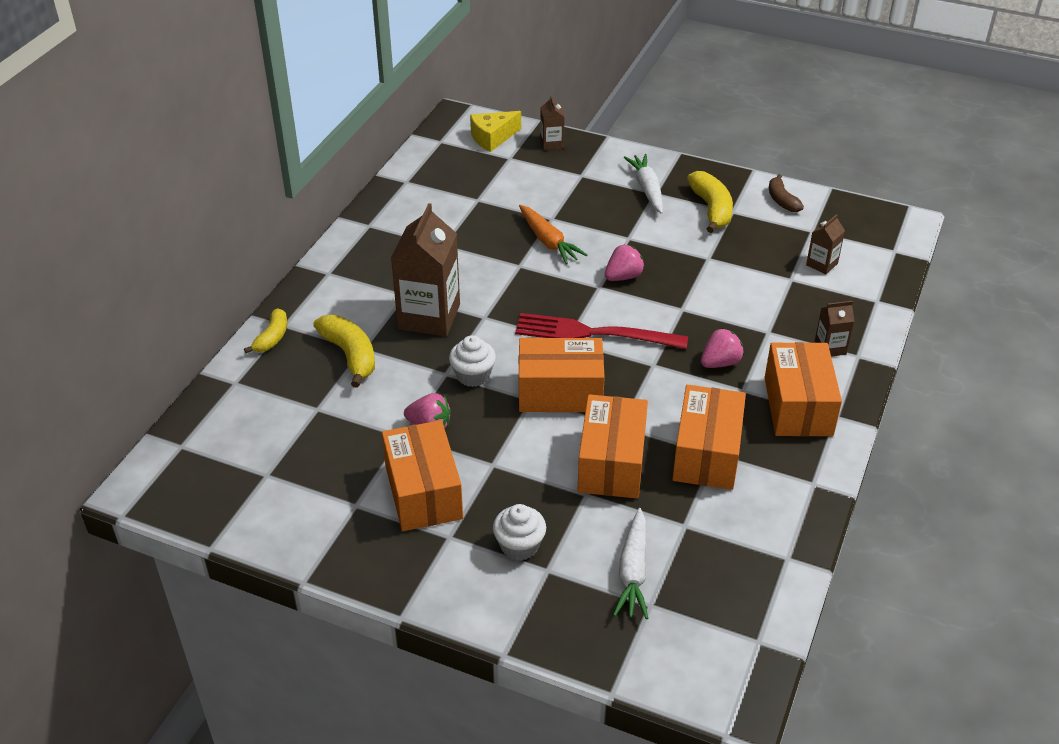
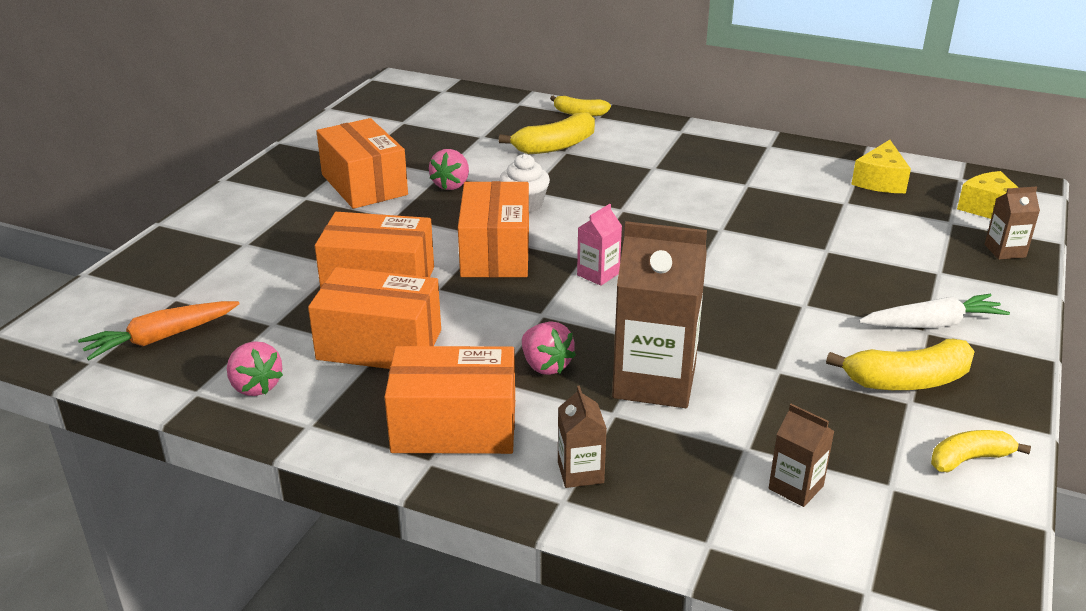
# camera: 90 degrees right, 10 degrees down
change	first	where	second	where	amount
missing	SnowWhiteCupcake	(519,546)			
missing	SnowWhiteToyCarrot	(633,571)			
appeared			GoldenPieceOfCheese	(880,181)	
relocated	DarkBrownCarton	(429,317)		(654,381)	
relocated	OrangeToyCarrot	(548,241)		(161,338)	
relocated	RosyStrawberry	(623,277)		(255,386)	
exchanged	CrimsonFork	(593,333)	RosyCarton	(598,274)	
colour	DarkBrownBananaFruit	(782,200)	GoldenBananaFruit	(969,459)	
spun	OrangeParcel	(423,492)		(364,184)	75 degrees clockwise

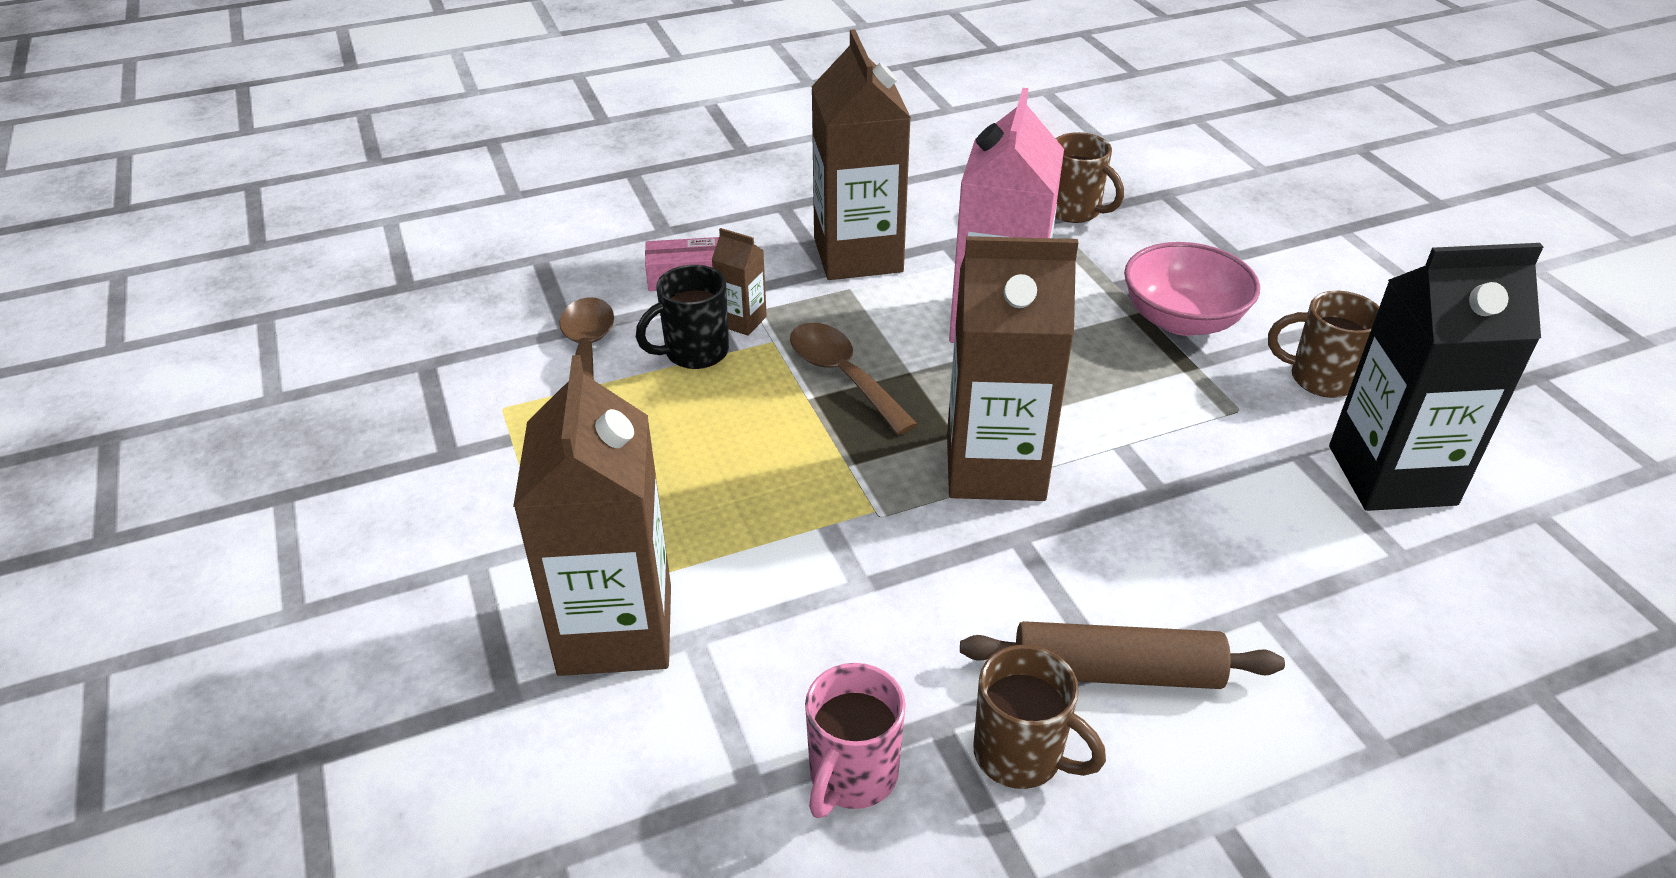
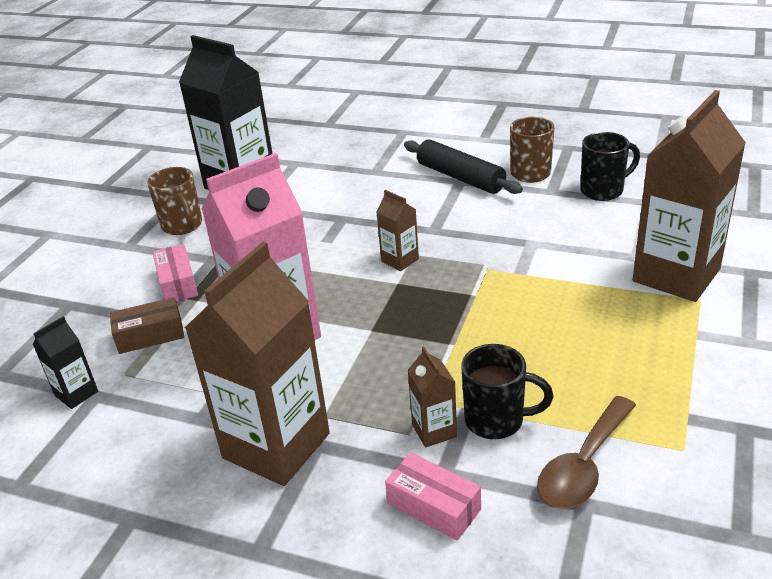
# camera: 135 degrees left, 5 degrees down
change	first	where	second	where	amount
missing	DarkBrownTablespoon	(843,376)			
appeared			DarkBrownParcel	(150,335)	
exchanged	DarkBrownMug	(1074,211)	BlackCarton	(76,393)	
exchanged	RosyServingBowl	(1182,320)	RosyParcel	(177,283)	
colour	RosyMug	(852,776)	BlackMug	(603,190)	
colour	DarkBrownRollingPin	(1116,672)	BlackRollingPin	(460,177)	
size	DarkBrownCarton	(995,467)		(400,260)	x0.44

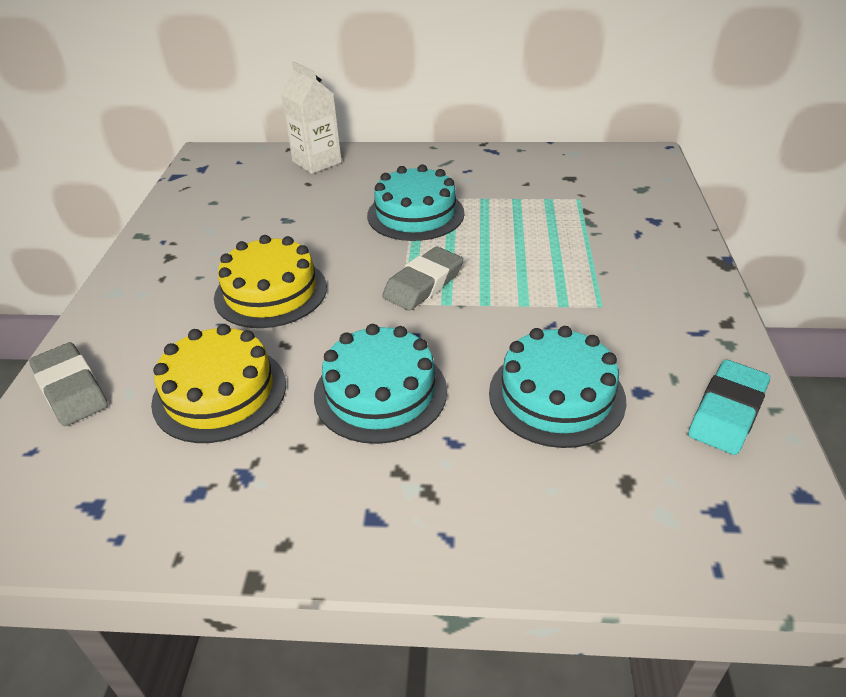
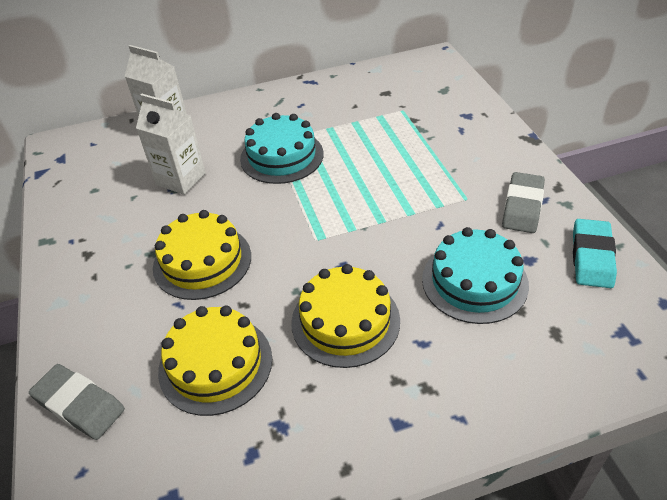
# camera: 20 degrees left, 5 degrees up
change	first	where	second	where	amount
appeared			SnowWhiteCarton	(181,179)	
relocated	GrayEraser	(423,284)		(522,206)	
colour	TealLayerCake	(380,392)	GoldenLayerCake	(345,321)	

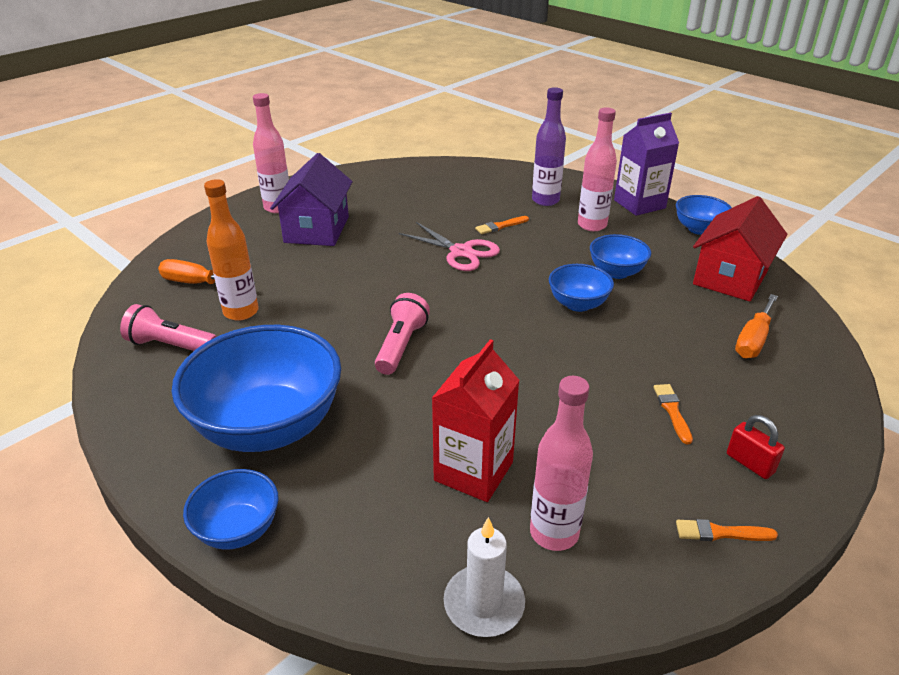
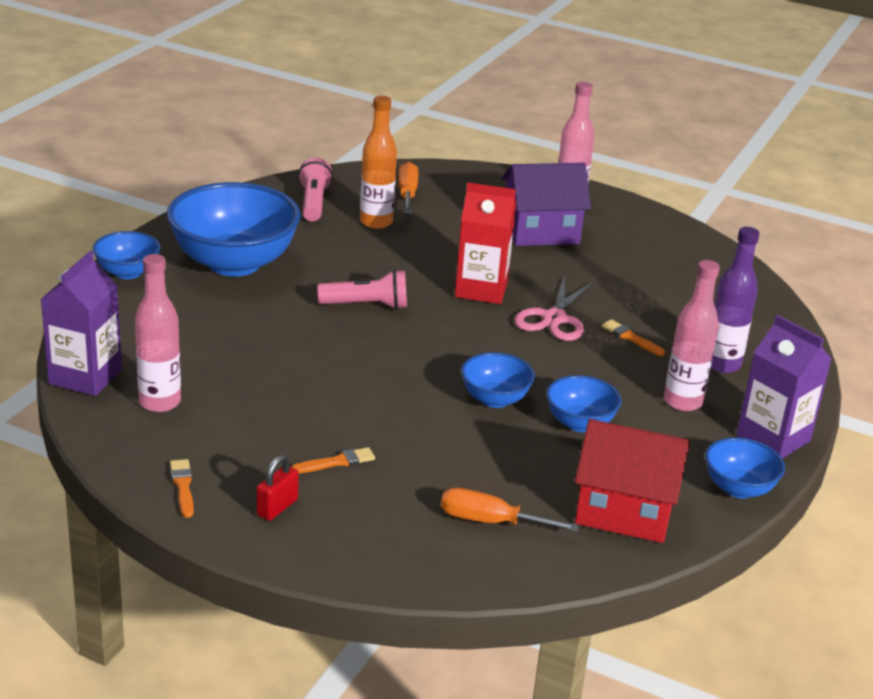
# camera: 70 degrees right, 5 degrees down
change	first	where	second	where	amount
relocated	CrimsonCarton	(473,471)		(481,289)	
exchanged	SnowWhiteCandle	(484,604)	VioletCarton	(85,376)	

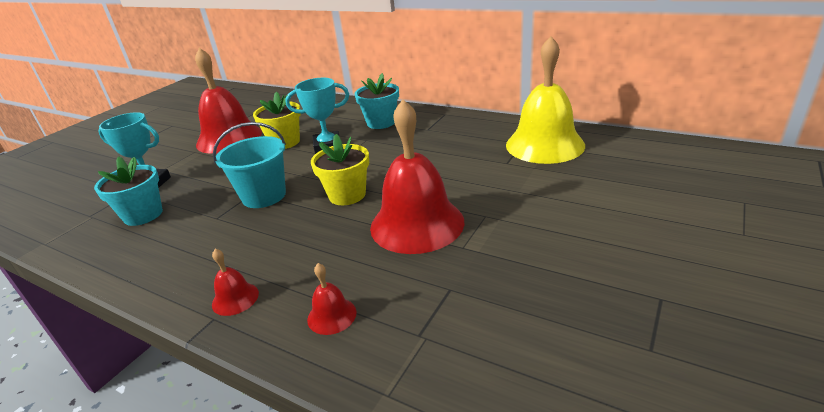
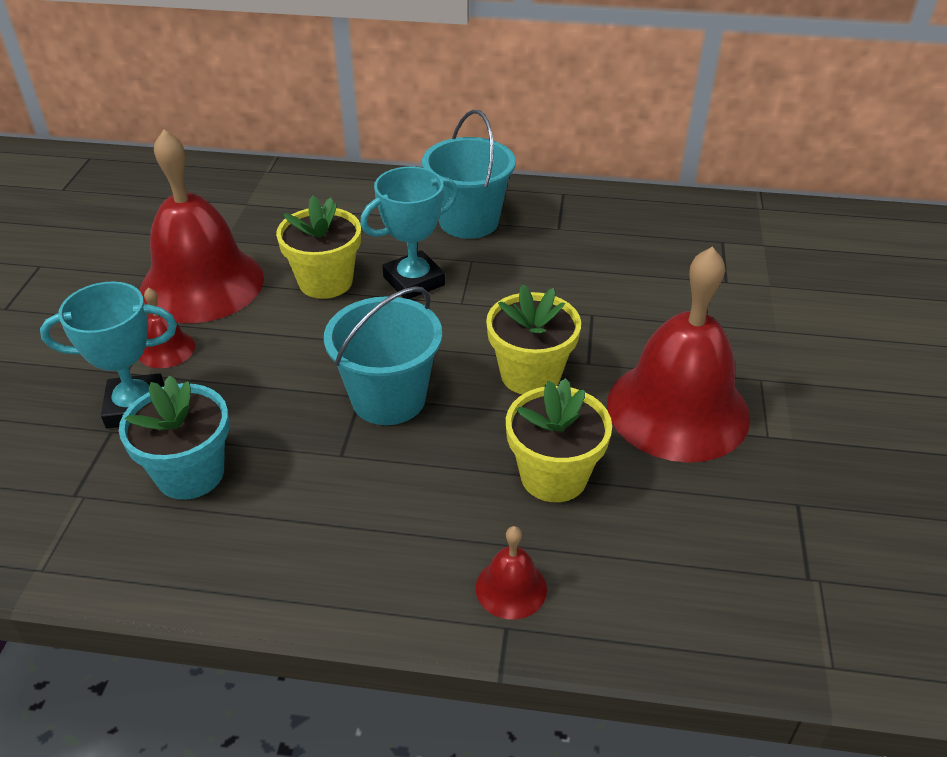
# camera: 25 degrees left, 10 degrees up
change	first	where	second	where	amount
missing	GoldenBell	(544,145)			
appeared			GoldenPlantPot	(553,476)	
relocated	CrimsonBell	(332,315)		(166,349)	
exchanged	TealPlantPot	(381,122)	TealPail	(469,221)	

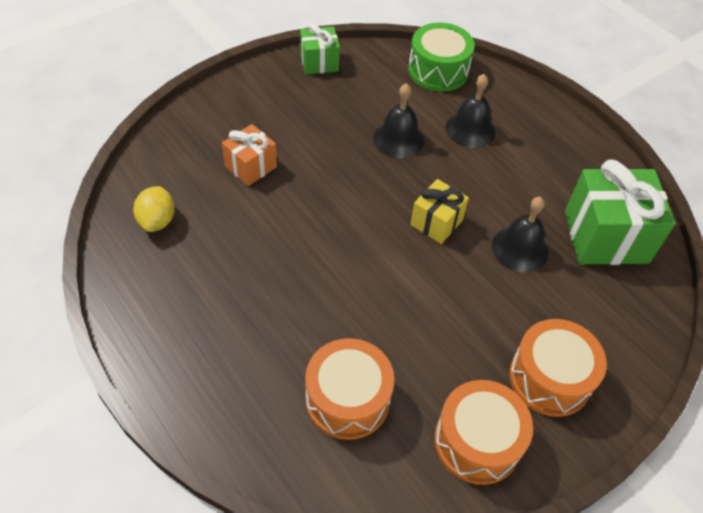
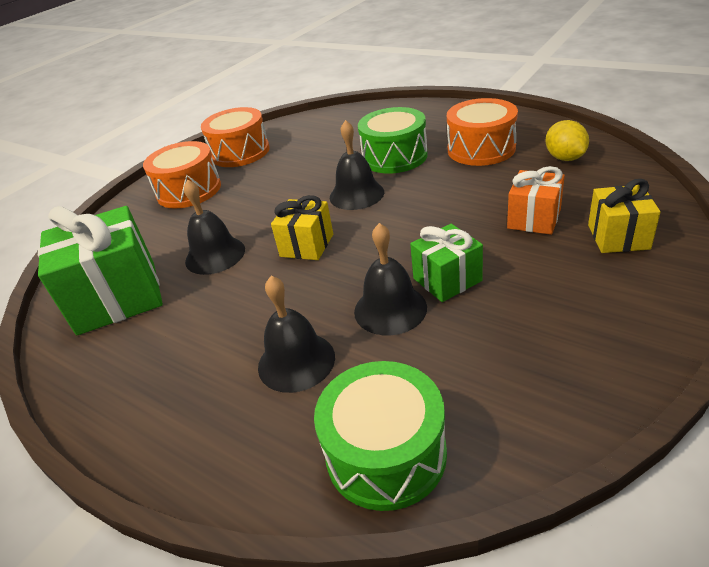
# camera: 170 degrees right, 15 degrees down
change	first	where	second	where	amount
appeared			BlackBell	(356,194)	
appeared			LeafGreenToyDrum	(394,157)	
appeared			GoldenWrappedGift	(618,237)	
relocated	LeafGreenWrappedGift	(319,62)		(447,280)	
relocated	OrangeToyDrum	(347,399)		(481,149)	

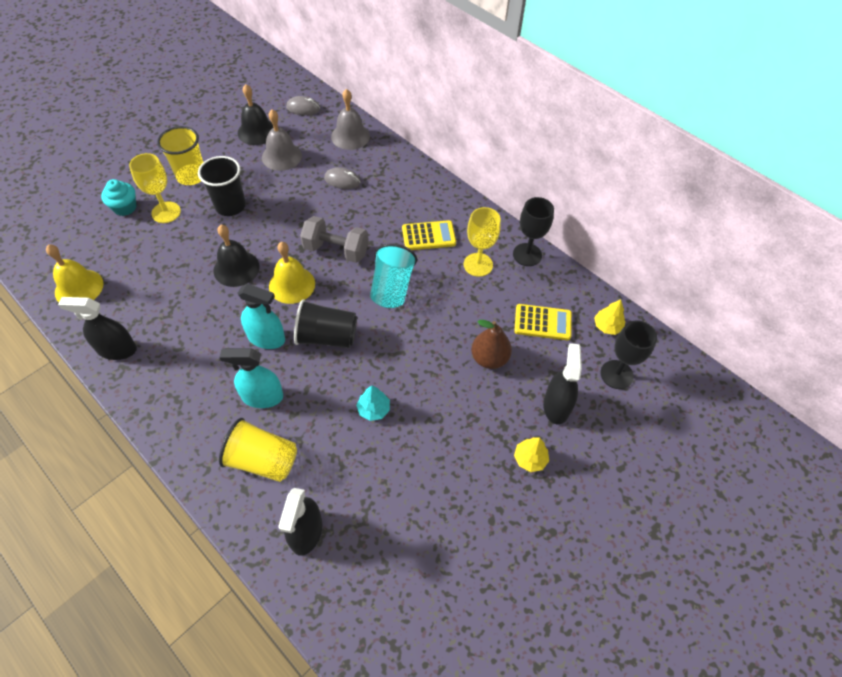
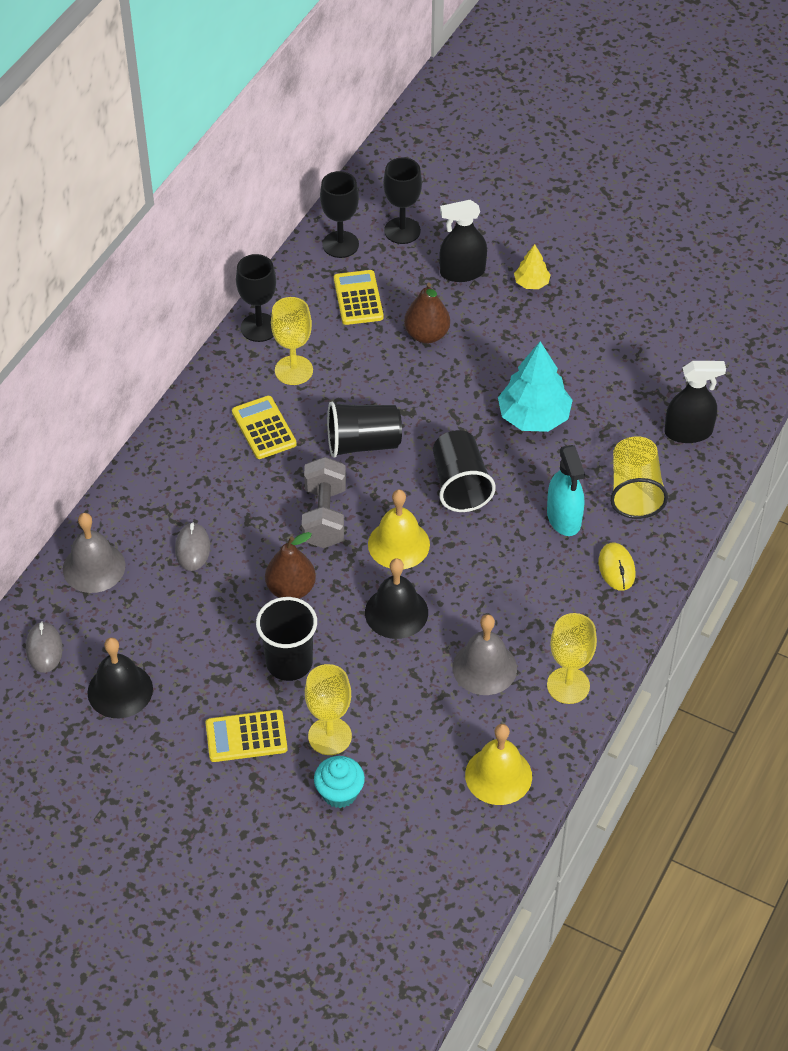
# camera: 105 degrees left, 5 degrees down
change	first	where	second	where	amount
missing	TealSprayCleaner	(266,338)			
appeared			DarkBrownPearFruit	(291,589)	
appeared			GoldenMouse	(616,568)	
relocated	GrayBell	(281,156)		(484,667)	
exchanged	BlackSprayCleaner	(117,349)	GoldenGoblet	(568,685)	
exchanged	GoldenBeaker	(191,176)	GoldenPocketCalculator	(246,737)	
exchanged	GoldenToyTree	(607,326)	BlackGoblet	(340,244)	
colour	TealBeaker	(392,288)	BlackBeaker	(363,443)	
size	TealToyTree	(373,409)		(534,417)	x1.93

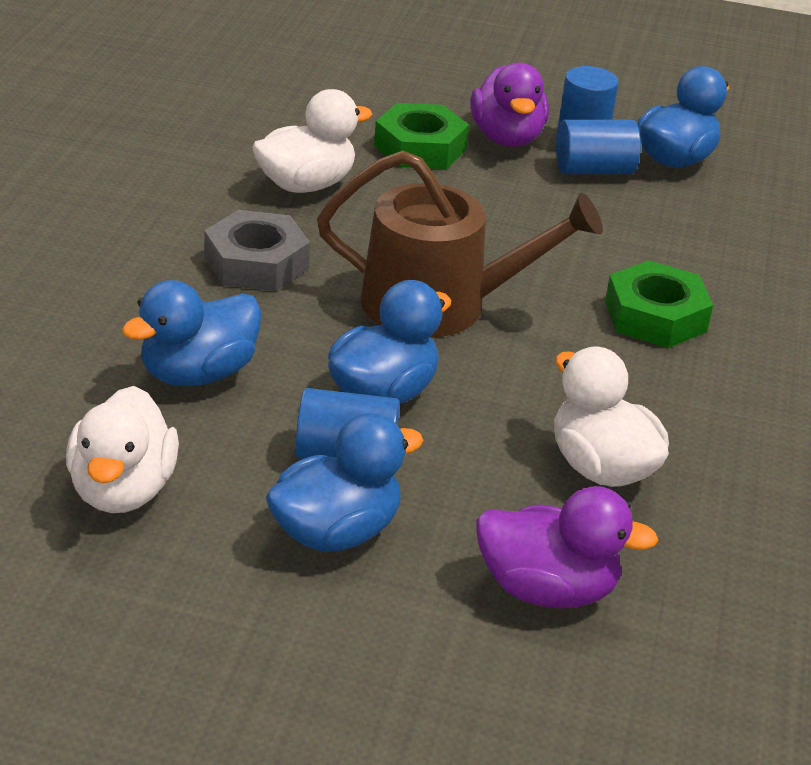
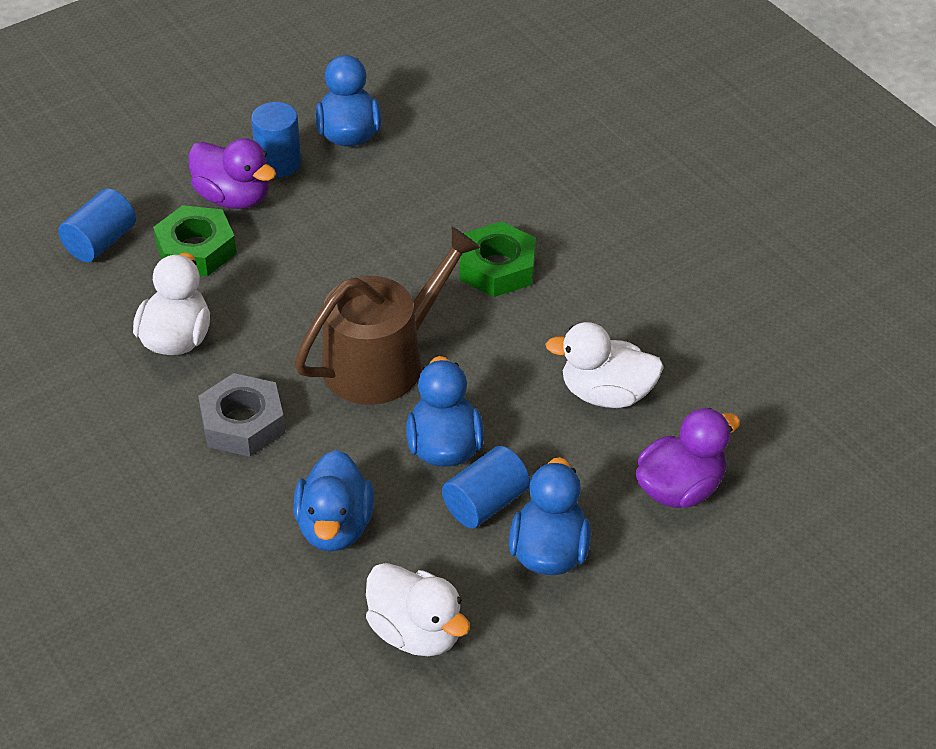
# camera: 45 degrees left, 10 degrees up
change	first	where	second	where	amount
relocated	CobaltCylinder	(593,170)		(100,242)	

